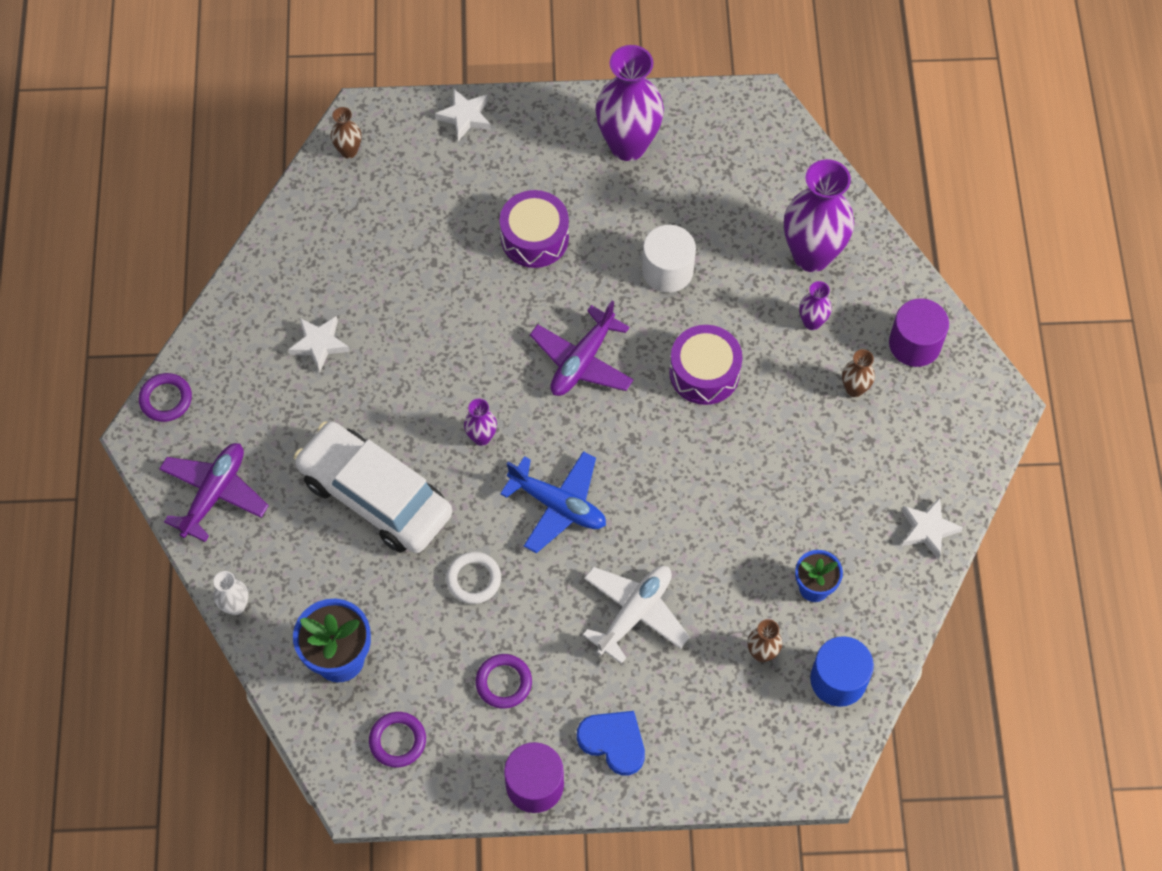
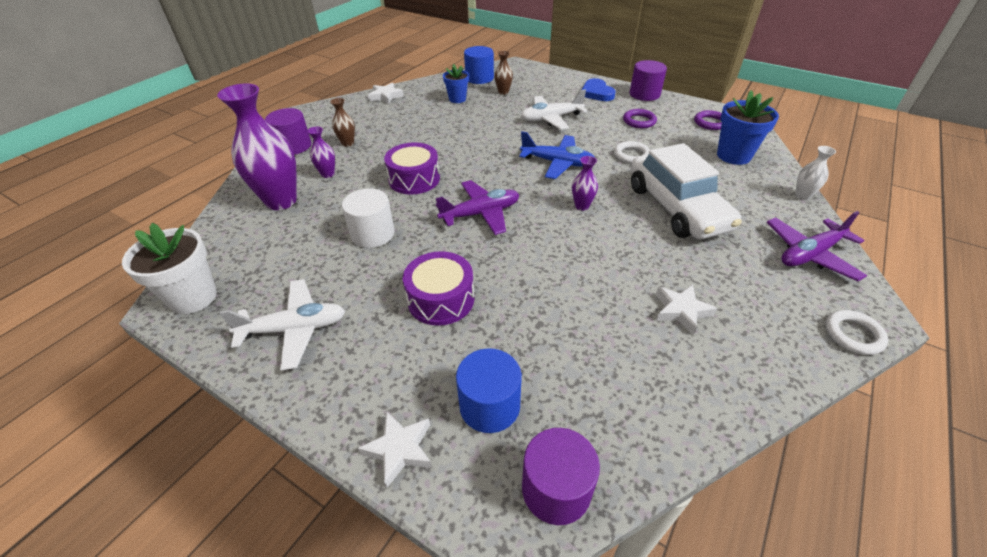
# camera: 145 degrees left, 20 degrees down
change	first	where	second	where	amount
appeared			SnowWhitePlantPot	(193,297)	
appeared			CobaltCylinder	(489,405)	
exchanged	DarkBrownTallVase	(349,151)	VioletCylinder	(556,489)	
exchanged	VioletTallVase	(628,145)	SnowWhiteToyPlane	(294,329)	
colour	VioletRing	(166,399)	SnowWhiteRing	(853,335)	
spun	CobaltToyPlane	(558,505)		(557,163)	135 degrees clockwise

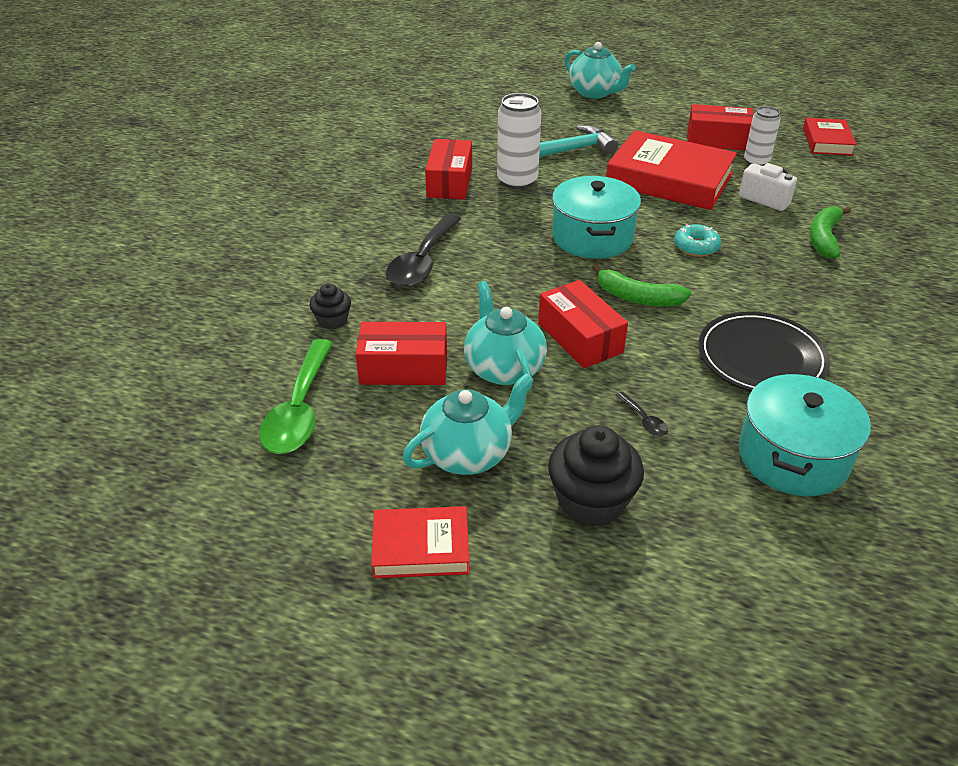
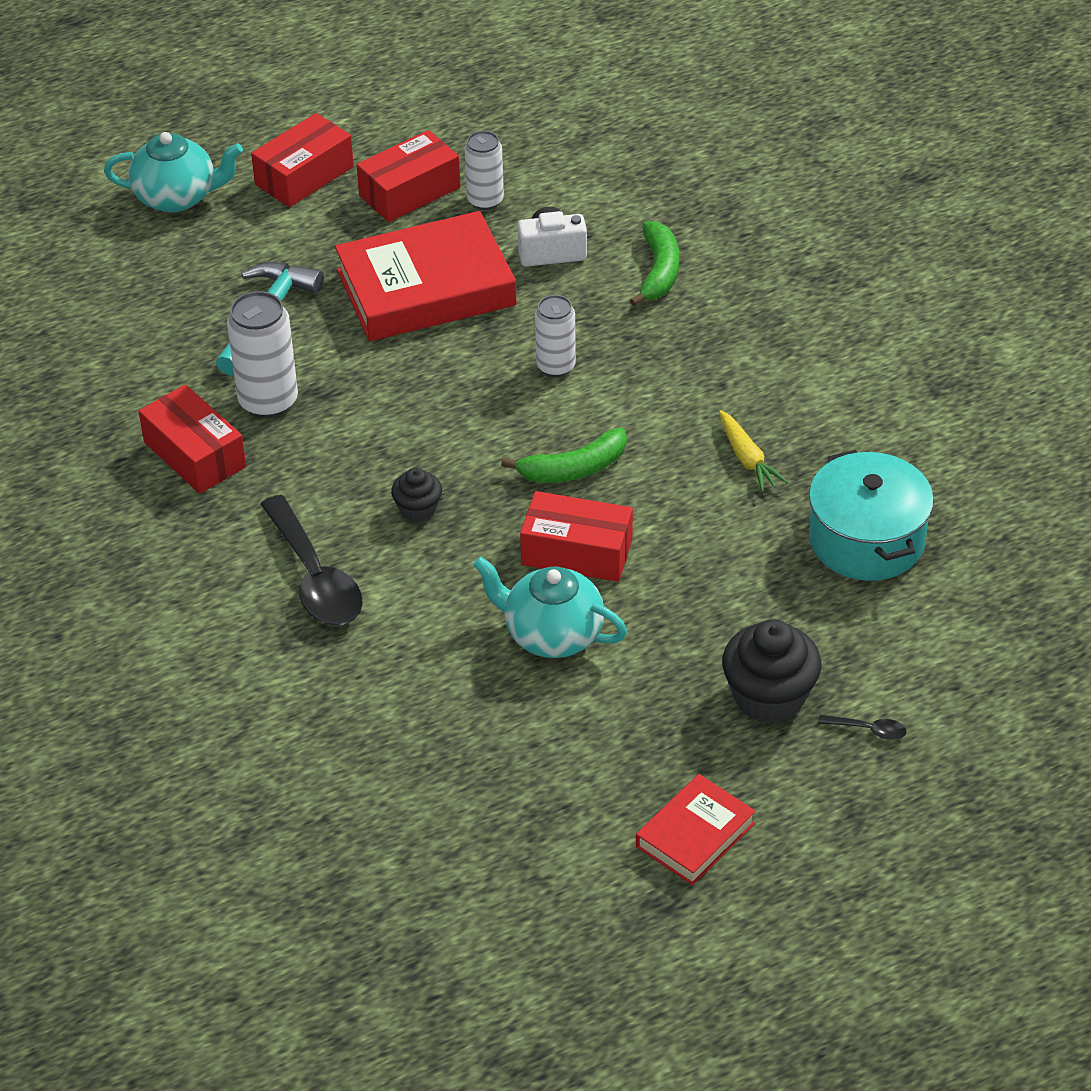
# camera: 45 degrees left, 5 degrees up
change	first	where	second	where	amount
missing	LeafGreenTablespoon	(299,409)			
missing	TealChinaTeapot	(468,454)			
missing	TealPot	(592,237)			
missing	CrimsonBook	(827,141)			
relocated	BlackCupcake	(332,320)		(418,509)	
relocated	CrimsonParcel	(404,368)		(304,175)	
relocated	BlackTablespoon	(644,420)		(868,730)	
exchanged	TealGlazedDonut	(696,247)	SnowWhiteTin	(556,366)	
exchanged	BlackDinnerPlate	(761,358)	GoldenToyCarrot	(747,459)	
spun	LeafGreenBananaFruit	(824,238)		(658,271)	150 degrees counterclockwise

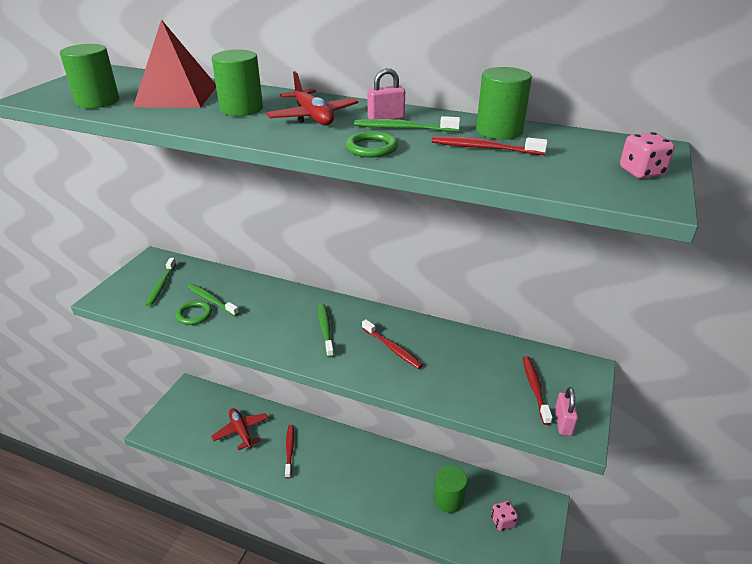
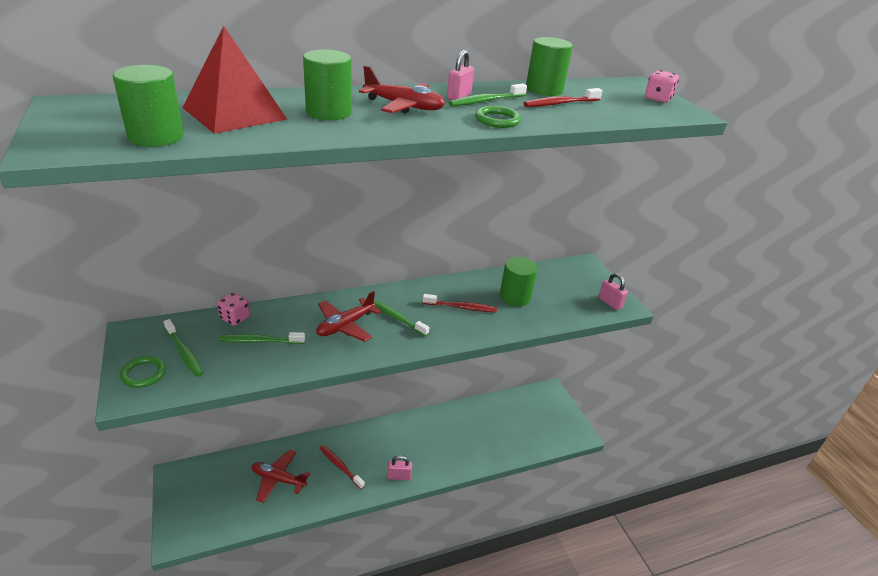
# camera: 45 degrees left, 0 degrees up
change	first	where	second	where	amount
missing	CrimsonToothBrush	(535,388)			
appeared			CrimsonToyPlane	(345,325)	
appeared			RosyLock	(399,476)	
relocated	LeafGreenRing	(194,314)		(143,374)	
relocated	LeafGreenCylinder	(448,499)		(515,297)	
relocated	RosyDice	(502,521)		(235,318)	

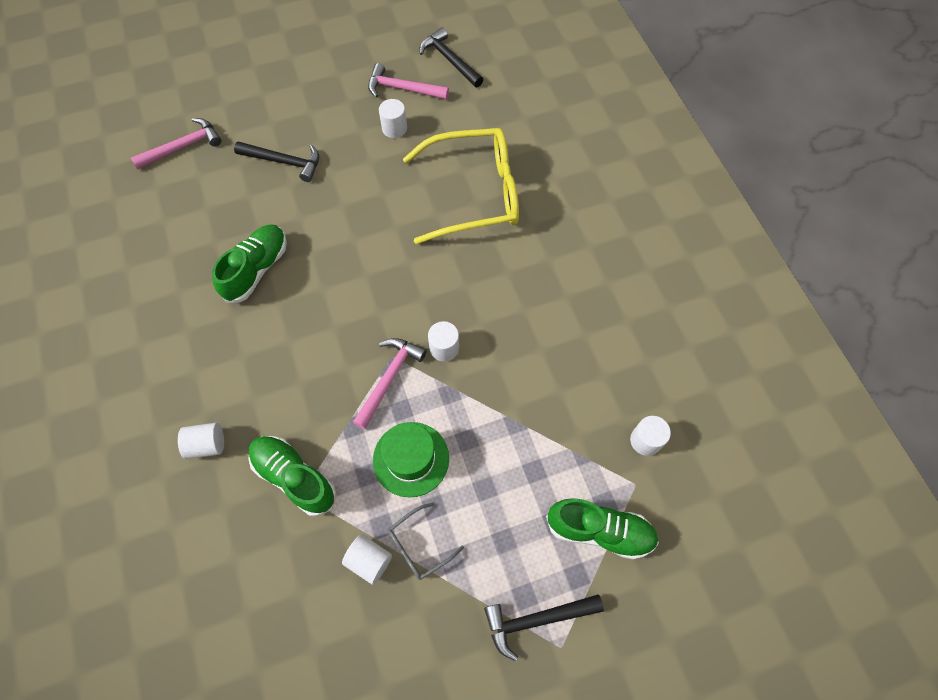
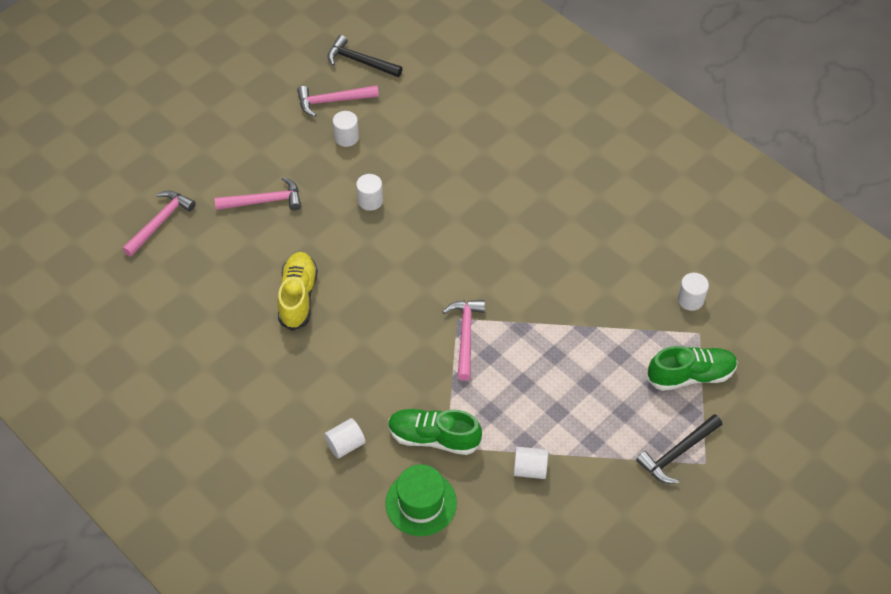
# camera: 25 degrees left, 10 degrees down
change	first	where	second	where	amount
missing	GrayEyeglasses	(420,545)			
missing	GoldenEyeglasses	(473,194)			
relocated	LeafGreenTopHat	(411,459)		(421,503)	
relocated	SnowWhiteCylinder	(444,348)		(370,200)	
colour	LeafGreenShoe	(257,269)	GoldenShoe	(298,297)	
colour	BlackClawHammer	(284,162)	RosyClawHammer	(264,201)	

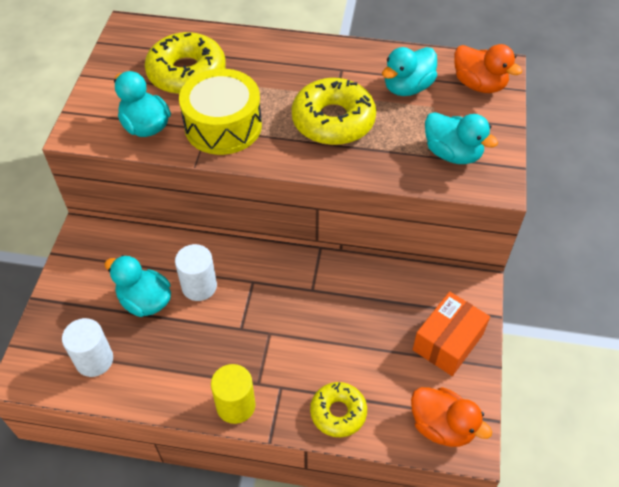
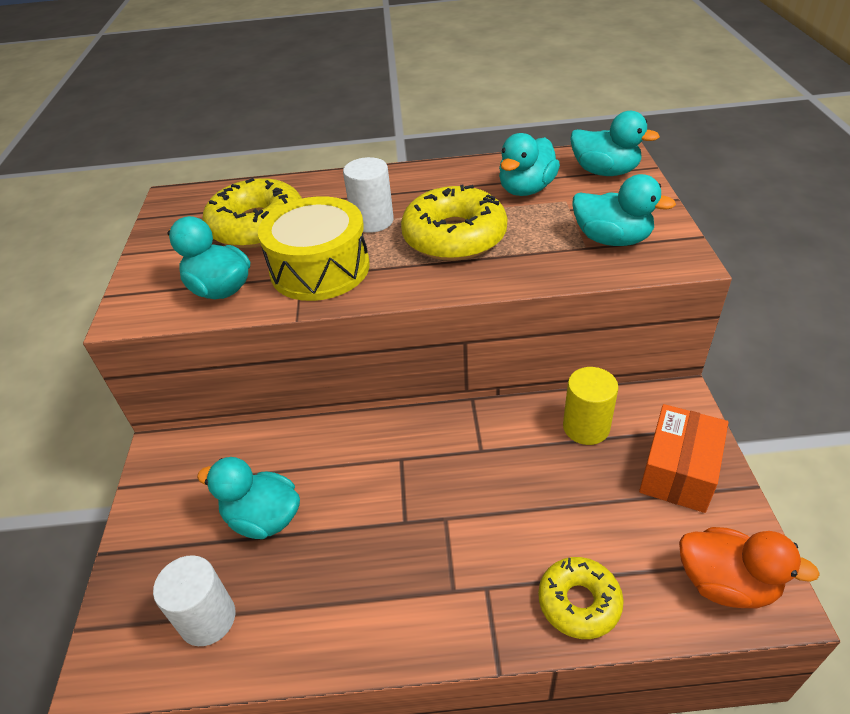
# camera: 10 degrees left, 10 degrees down
change	first	where	second	where	amount
relocated	SnowWhiteCylinder	(199,286)		(372,221)	
relocated	GoldenCylinder	(236,405)		(586,427)	
colour	OrangeToyDuck	(479,85)	TealToyDuck	(605,171)	

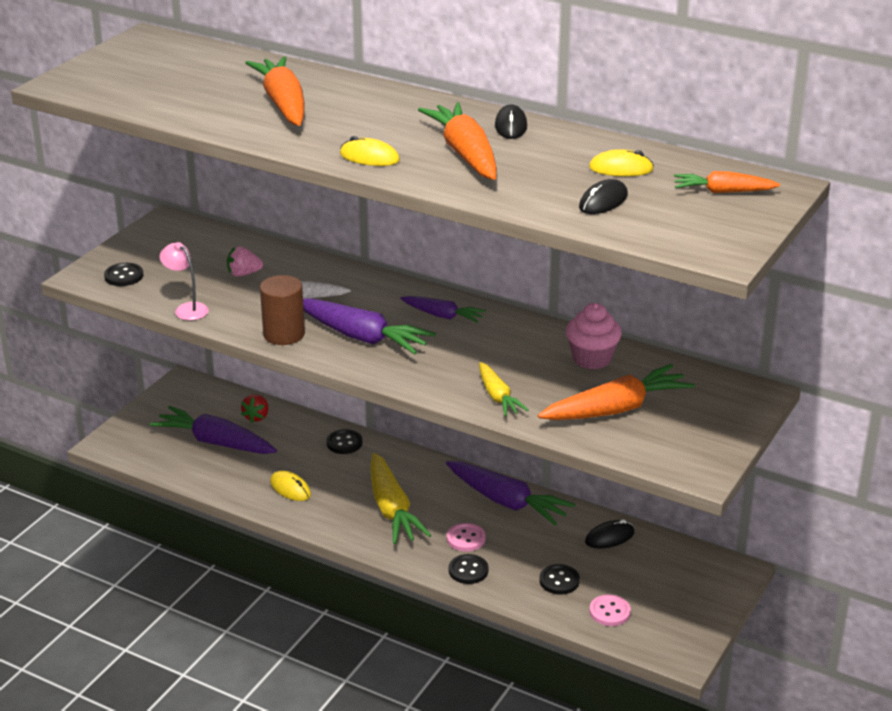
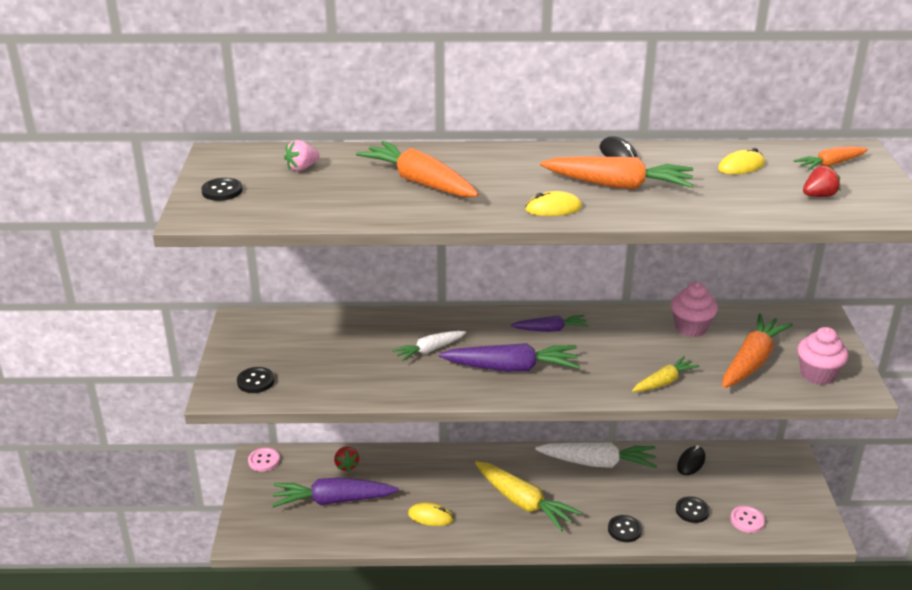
# camera: 30 degrees left, 0 degrees up
change	first	where	second	where	amount
missing	RosyLamp	(187,309)			
missing	DarkBrownCylinder	(284,334)			
missing	BlackMouse	(603,201)			
appeared			RosyCupcake	(817,374)	
appeared			CrimsonStrawberry	(819,196)	
relocated	RosyStrawberry	(243,274)		(302,168)	
relocated	BlackSewingButton	(344,443)		(222,191)	
relocated	RosySewingButton	(466,539)		(264,460)	
colour	VioletToyCarrot	(507,502)	SnowWhiteToyCarrot	(598,463)	
spun	OrangeToyCarrot	(465,153)		(619,185)	150 degrees clockwise
spun	GoldenToyCarrot	(498,397)		(664,382)	75 degrees counterclockwise

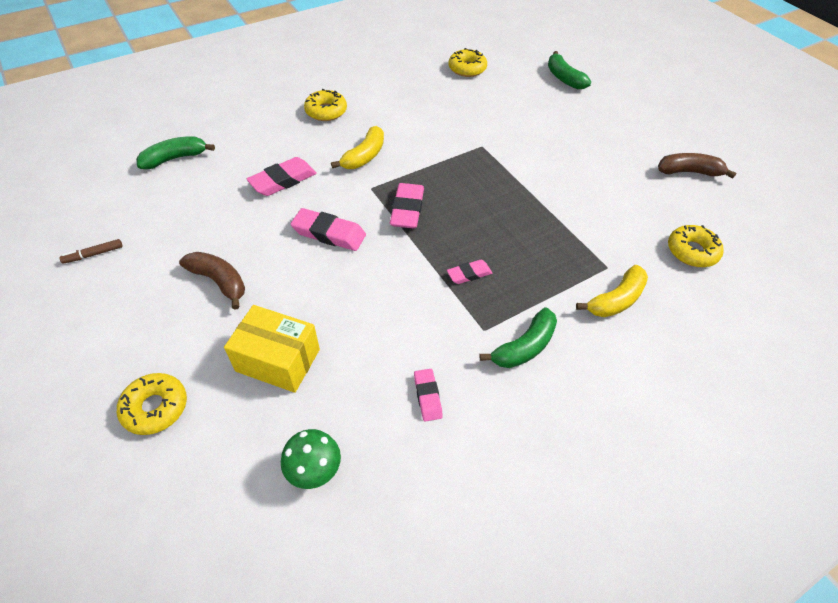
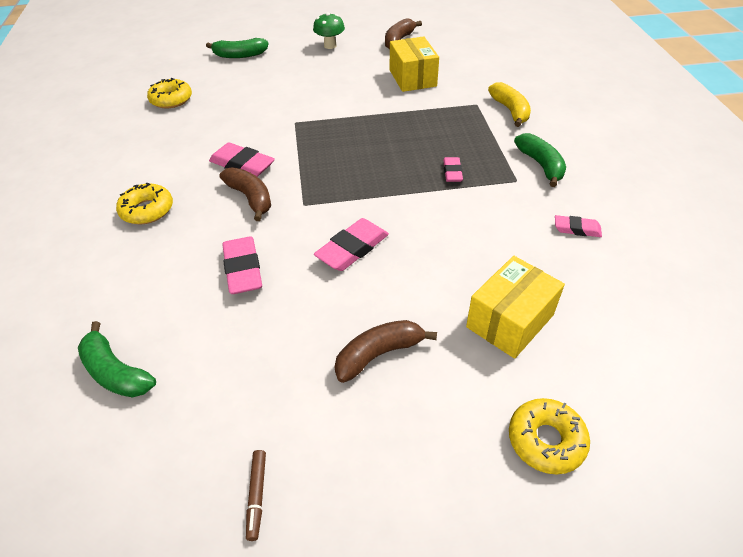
# camera: 65 degrees left, 5 degrees down
change	first	where	second	where	amount
missing	GoldenGlazedDonut	(692,251)			
appeared			GoldenParcel	(412,78)	
relocated	LeafGreenFungus	(315,471)		(330,46)	
relocated	RosyEraser	(407,209)		(242,165)	
colour	GoldenBananaFruit	(364,156)	DarkBrownBananaFruit	(250,198)	
spun	LeafGreenBananaFruit	(175,158)		(115,372)	45 degrees counterclockwise

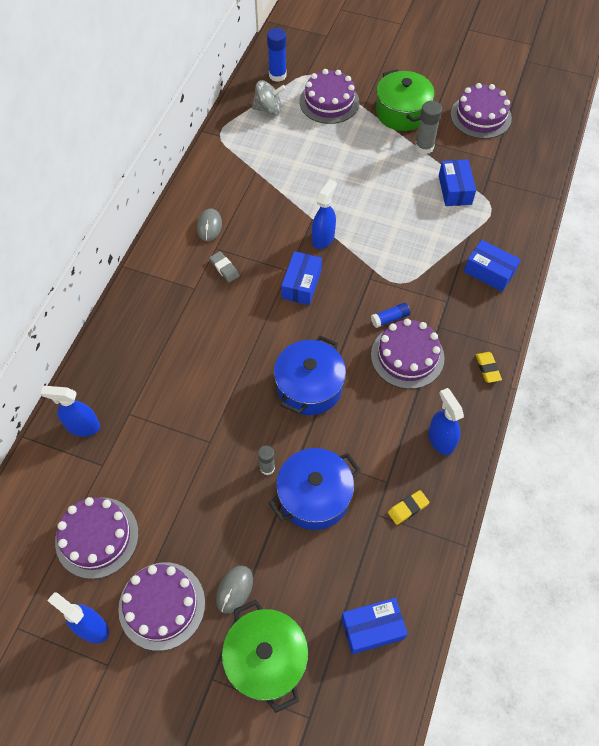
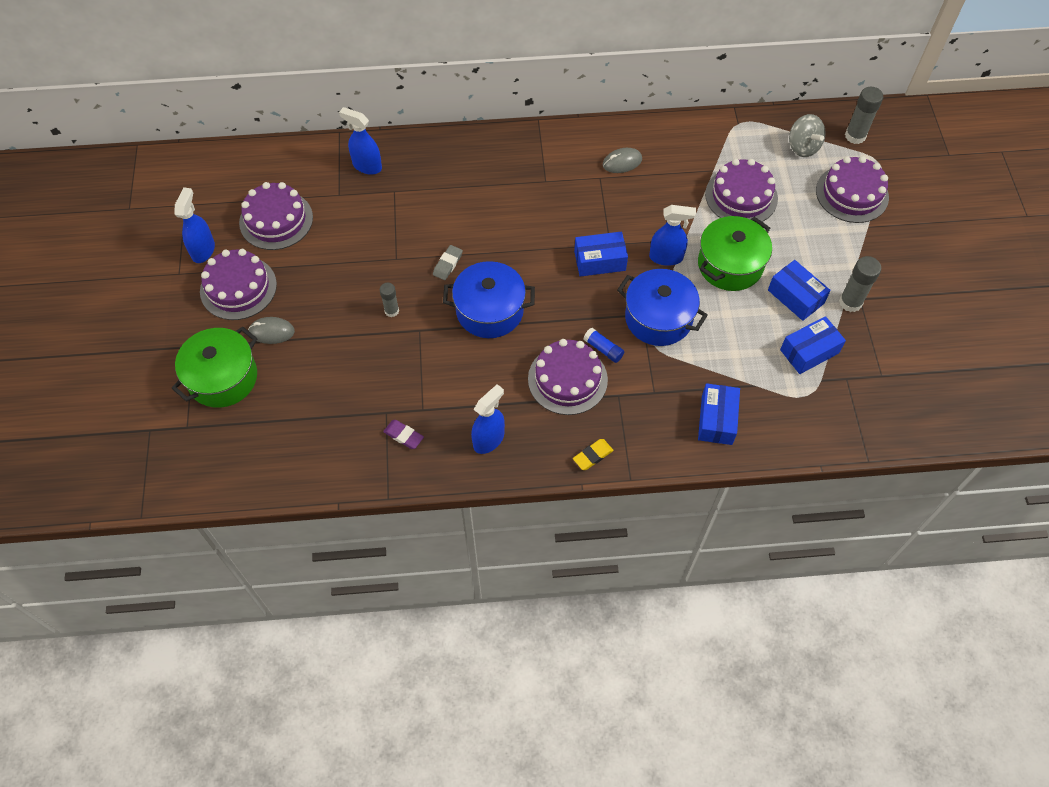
# camera: 65 degrees right, 0 degrees up
change	first	where	second	where	amount
relocated	GrayEraser	(224,268)		(447,264)	
relocated	CobaltPot	(314,496)		(658,318)	
relocated	CobaltParcel	(372,628)		(795,297)	
relocated	LeafGreenPot	(402,113)		(730,265)	
relocated	VioletLayerCake	(480,116)		(741,196)	
colour	CobaltStickOfGlue	(277,75)	GrayStickOfGlue	(855,136)	
colour	GoldenEraser	(408,508)	VioletEraser	(404,435)	
spun	CobaltSprayCleaner	(83,426)		(367,166)	45 degrees counterclockwise

